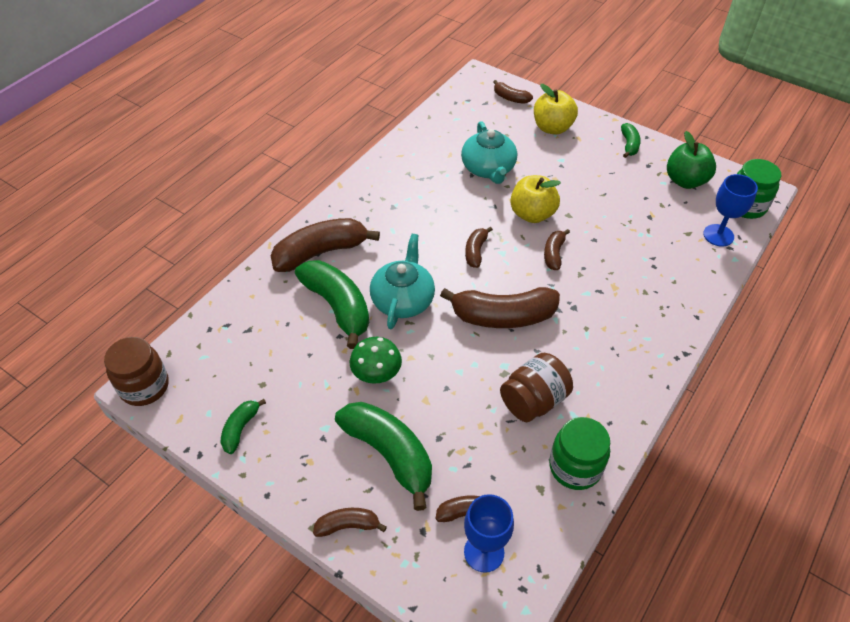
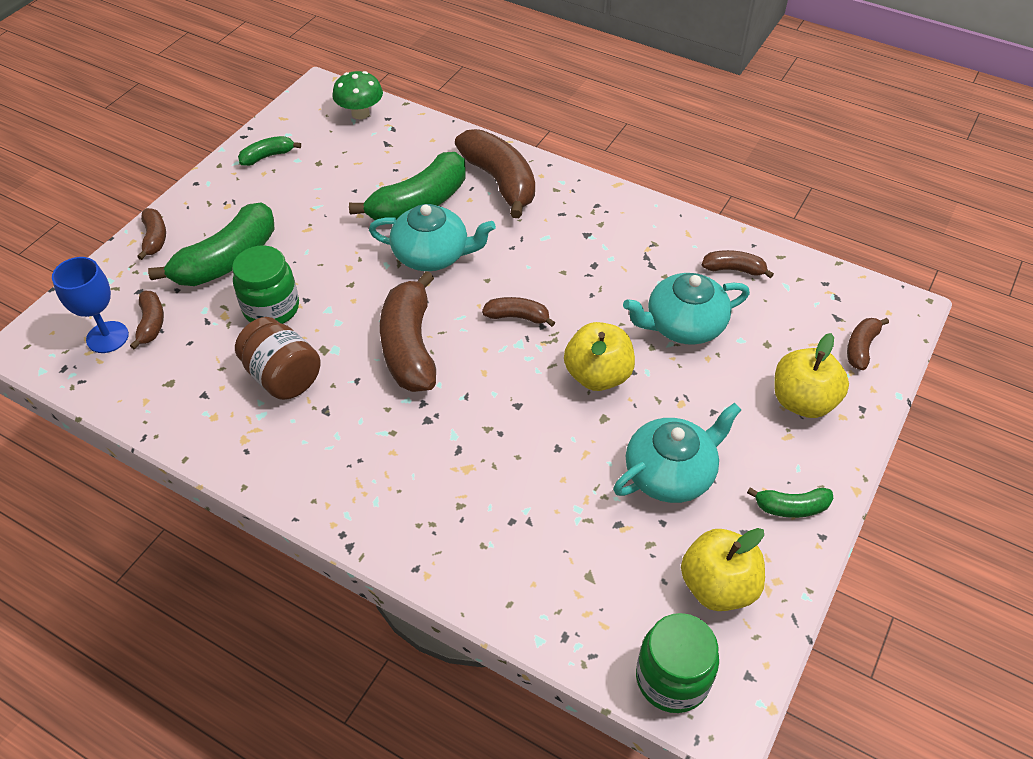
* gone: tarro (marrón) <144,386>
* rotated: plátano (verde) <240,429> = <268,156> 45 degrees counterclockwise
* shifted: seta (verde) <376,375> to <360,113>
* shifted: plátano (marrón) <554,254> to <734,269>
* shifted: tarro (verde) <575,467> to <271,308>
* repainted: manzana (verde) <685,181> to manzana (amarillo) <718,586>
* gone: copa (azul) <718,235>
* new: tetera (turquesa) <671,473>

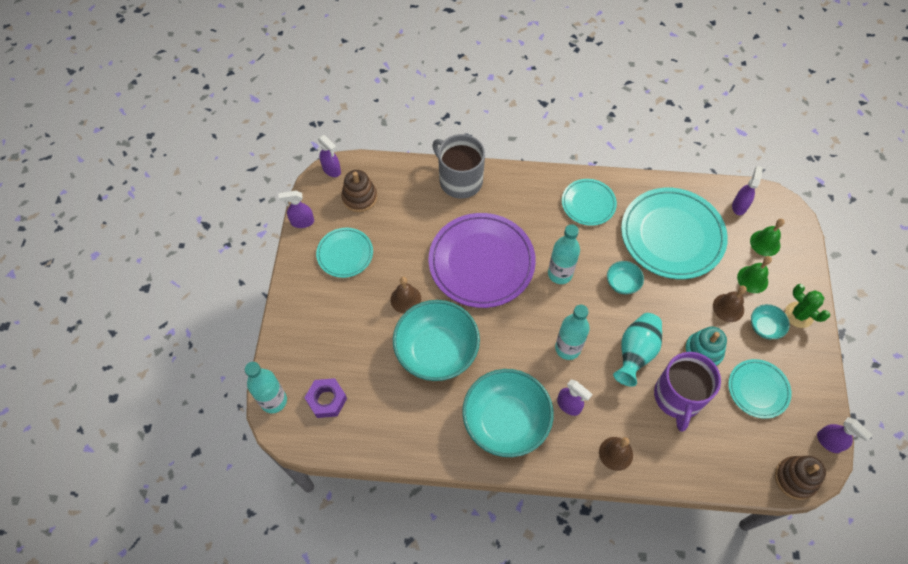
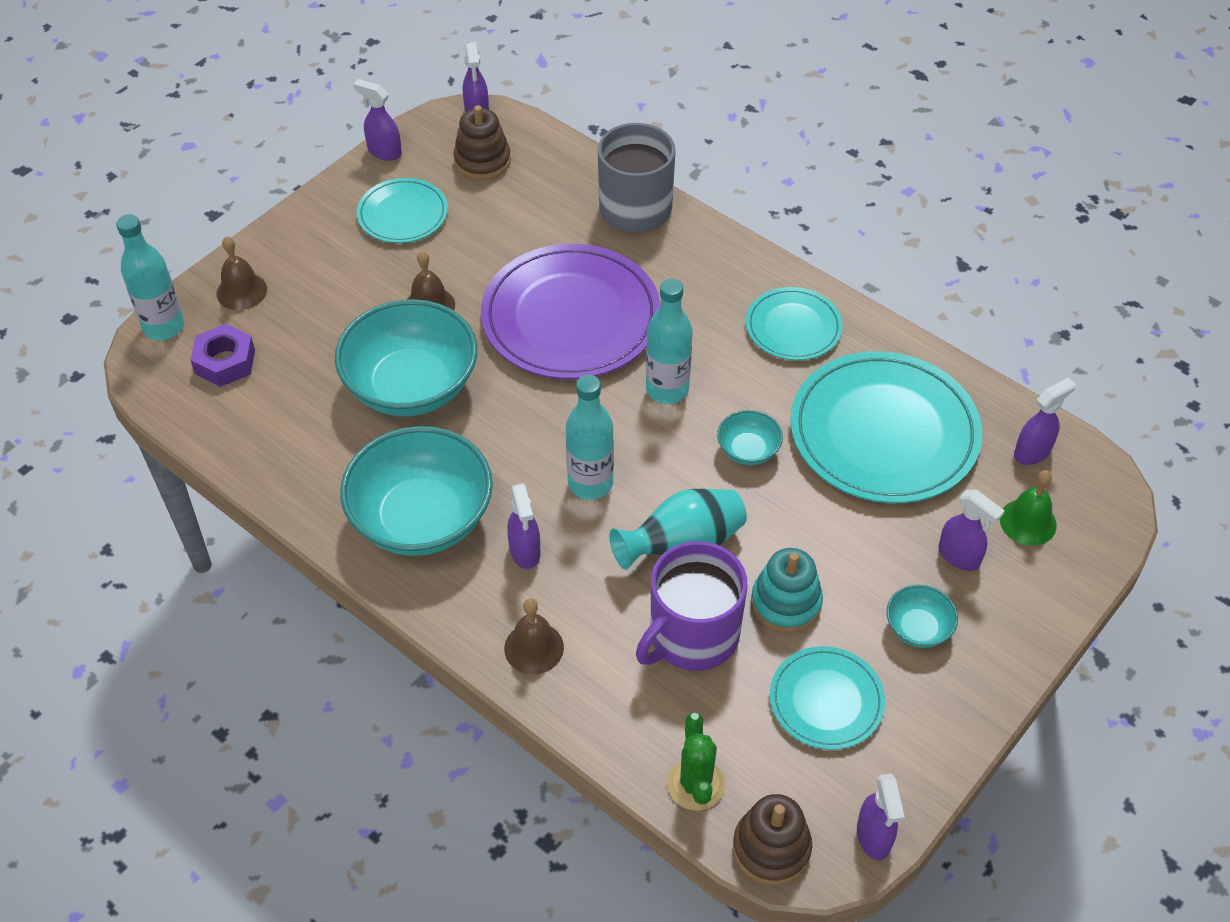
* shifted: campana (marrón) <728,307> to <241,291>
* swapped: campana (verde) <752,279> to pulverizador (morado) <959,557>
* shifted: cactus (verde) <799,315> to <695,784>

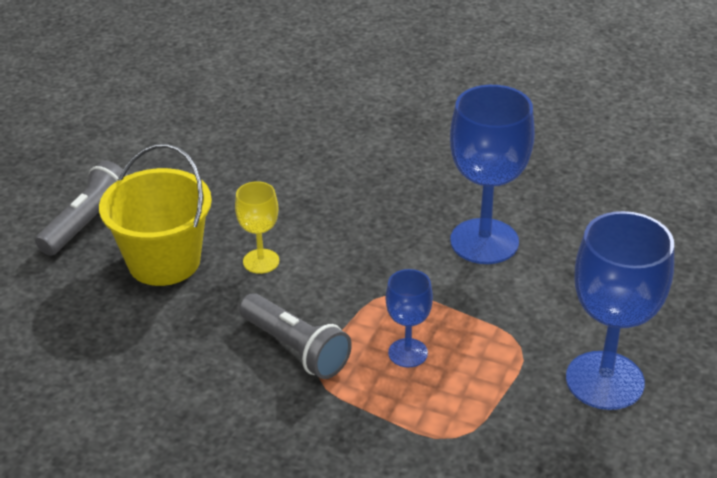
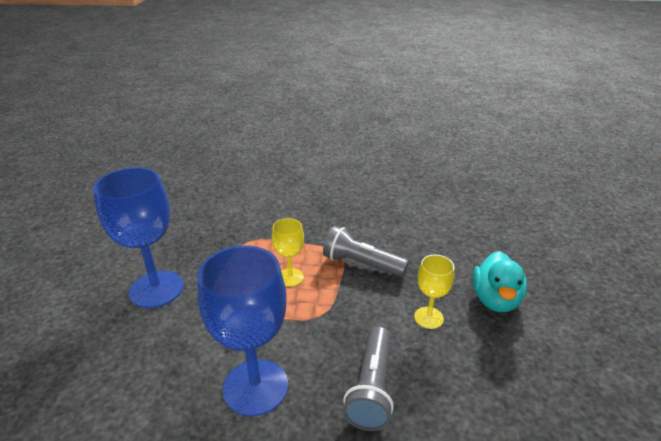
* shifted: lámpara de mano (gris) <88,223> to <372,388>
* swapped: balde (amarillo) <164,261> to pato (turquesa) <495,300>
* repainted: copa (azul) <408,353> to copa (amarillo) <290,277>

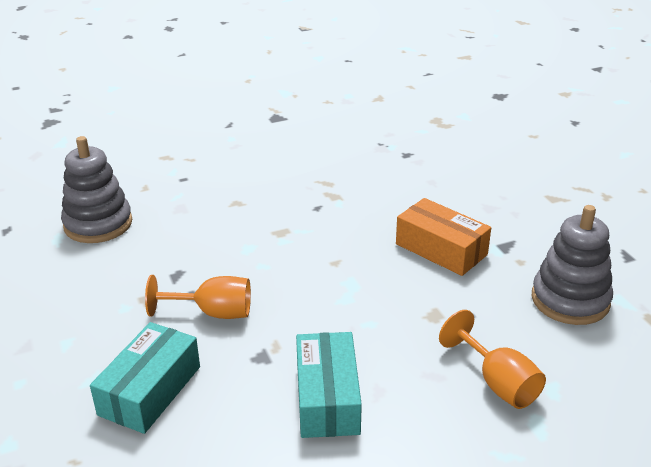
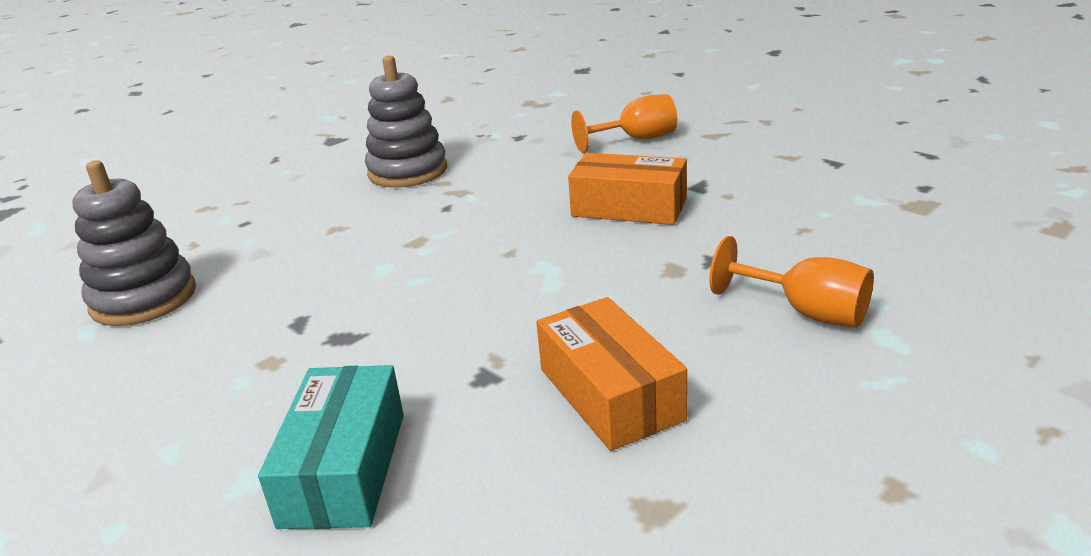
* shifted: copa (naranja) <213,313> to <636,139>
* repainted: caja (turquesa) <327,398> to caja (naranja) <610,394>
* shifted: juguete apilable (gris) <570,300> to <408,171>

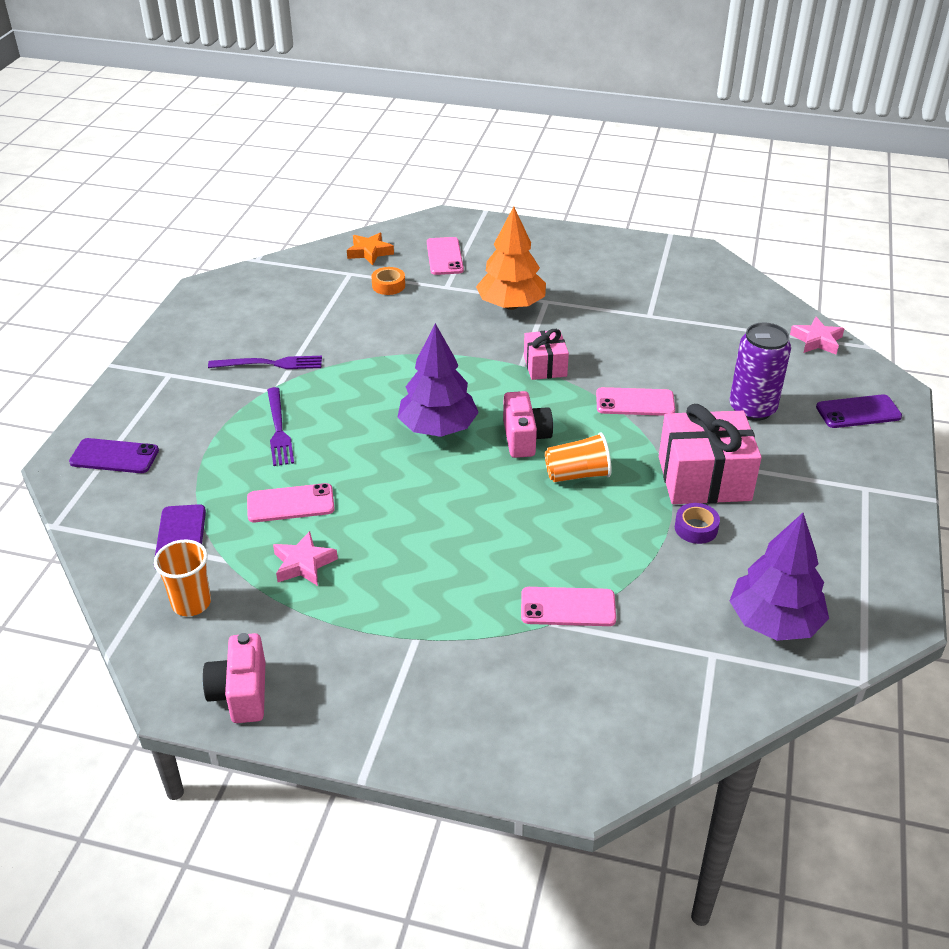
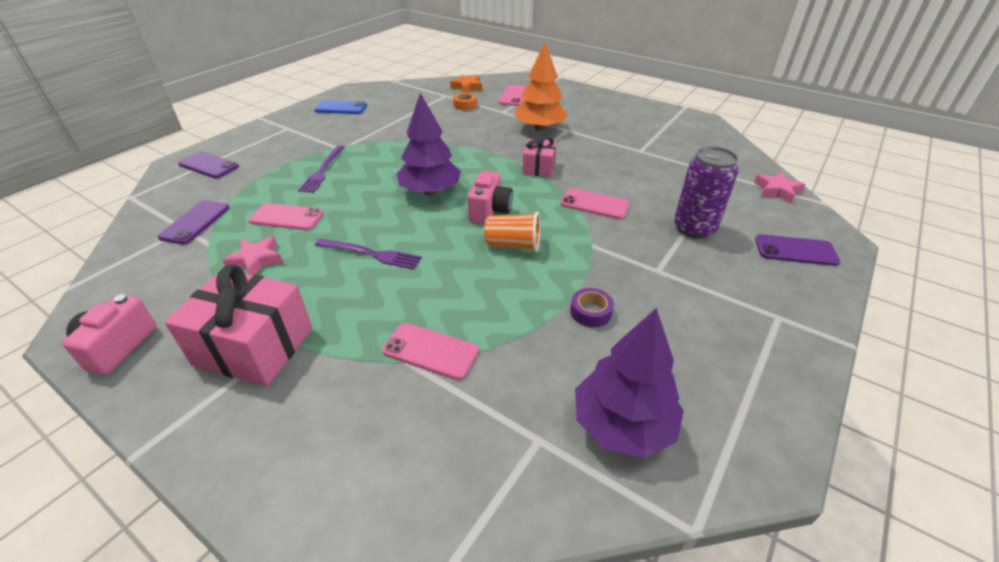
* gone: vaso (naranja) <191,603>
* shifted: tenedor (morado) <270,364> to <371,254>
* shifted: regalo (rosa) <704,478> to <254,346>
* new: móvil (azul) <341,108>

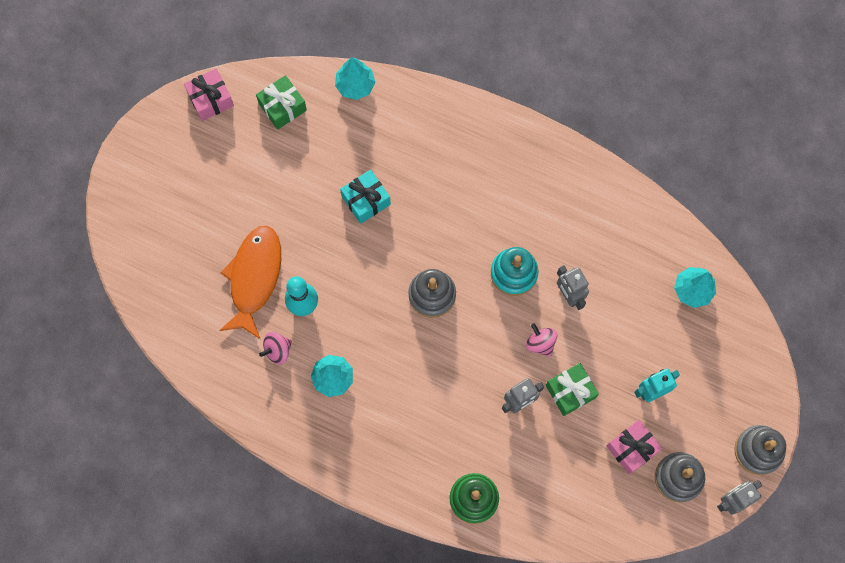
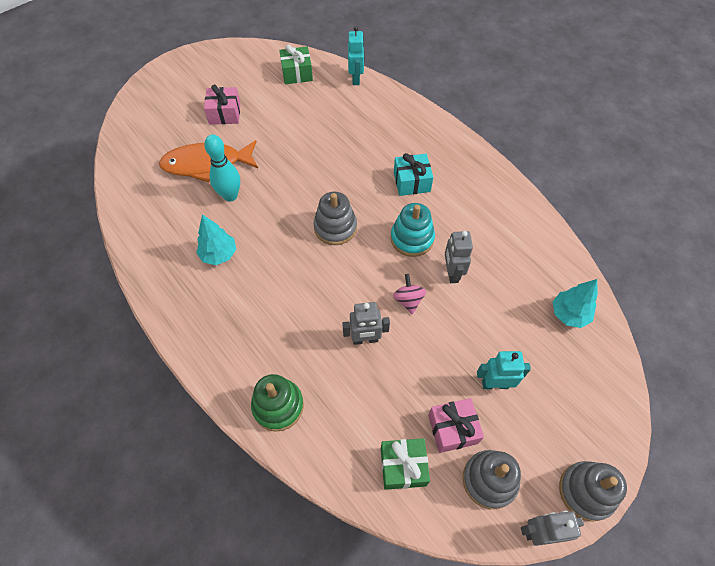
* shifted: regalo (rosa) <211,99> to <225,114>
* rotated: pez (naranja) <254,278> = <206,164> 135 degrees counterclockwise
* gone: peonza (rosa) <277,350>
* swapped: árbol (turquesa) <355,85> to robot (turquesa) <356,79>
* shifted: regalo (turquesa) <366,200> to <411,182>
* shifted: regalo (verde) <570,391> to <403,467>

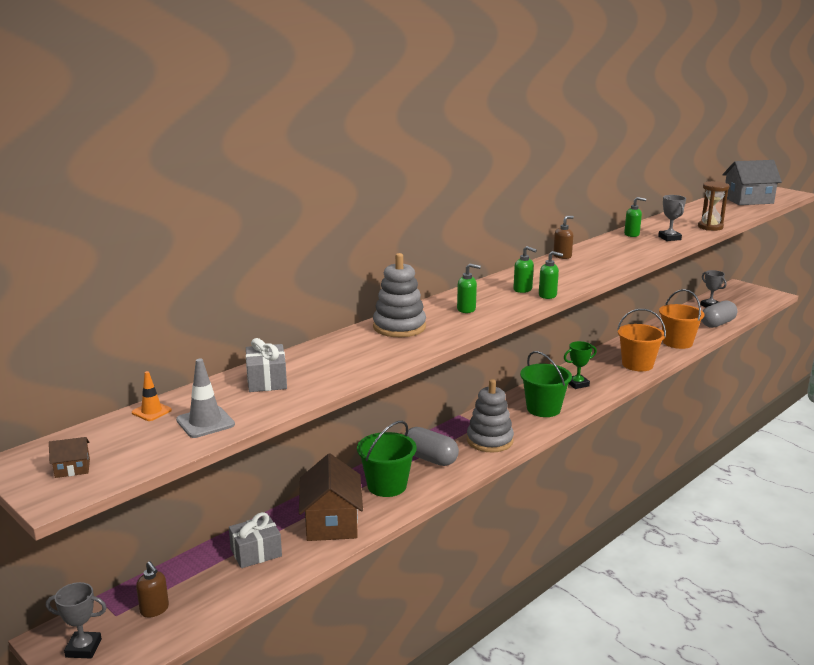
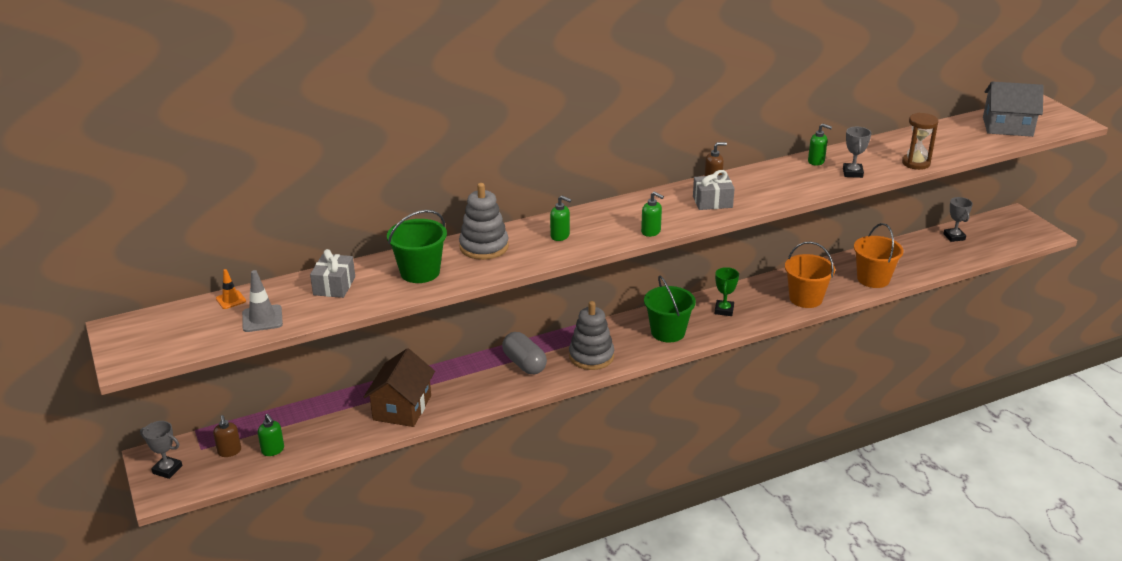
* gone: casa (marrón) <72,468>
* shifted: regalo (gris) <256,552> to <712,202>
* shifted: balde (verde) <387,486> to <420,272>
* shifted: dispensador de jabón (verde) <523,289> to <273,450>
* rotated: trofeo (verde) <577,384> = <724,310> 75 degrees counterclockwise
* gone: cápsula (gris) <717,324>

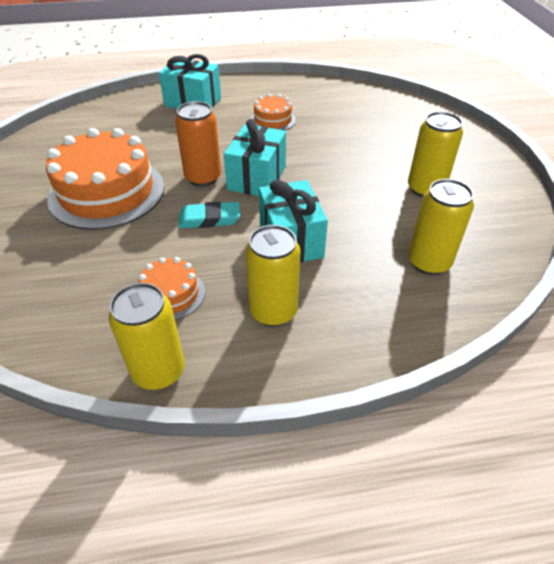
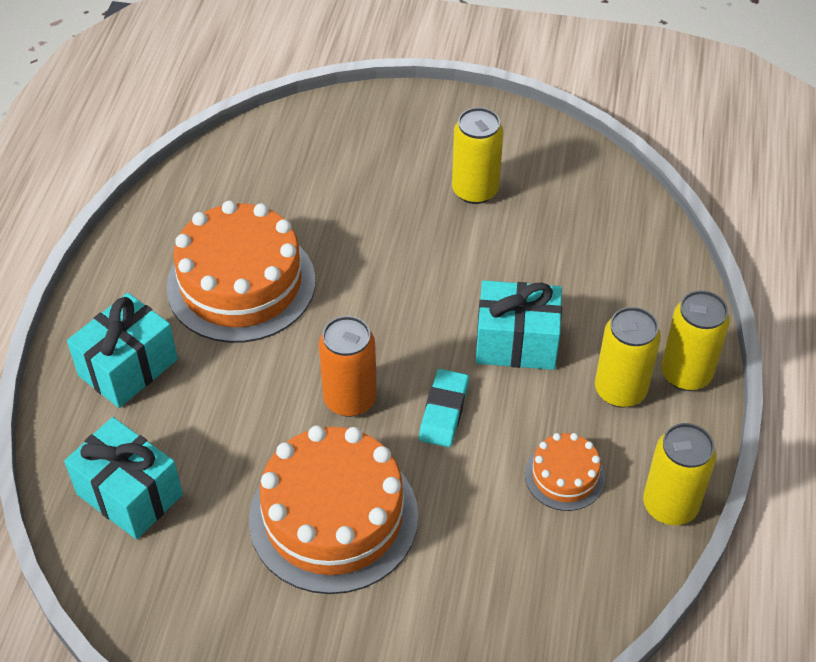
* shifted: regalo (turquesa) <257,178> to <129,494>
* scaled: tarta (naranja) <273,120> = <241,284> x2.07
* shifted: lata (amarillo) <428,262> to <686,374>

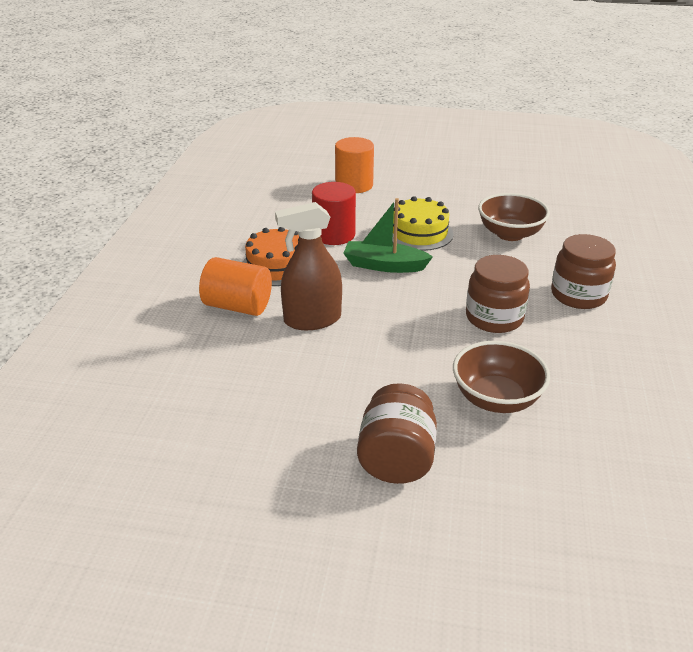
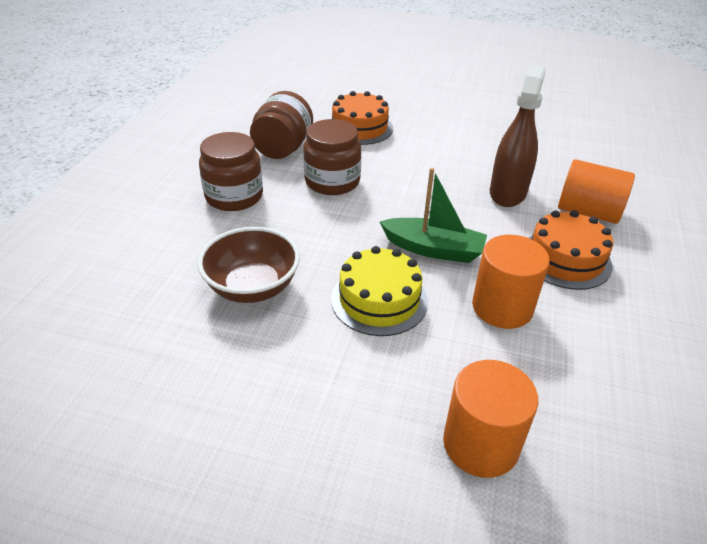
* rotated: pulverizador (marrón) <312,320> = <507,193> 60 degrees counterclockwise
* repainted: cilindro (rojo) <334,235> to cilindro (naranja) <502,307>
* shifted: tarro (marrón) <396,459> to <283,148>
* swapped: cuenco (marrón) <496,399> to tarta (naranja) <359,128>

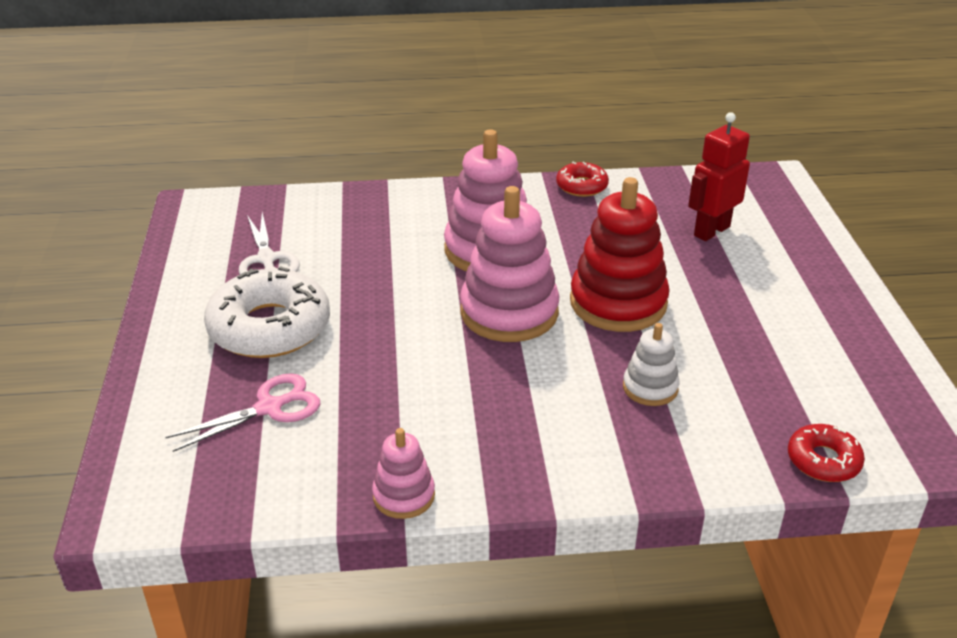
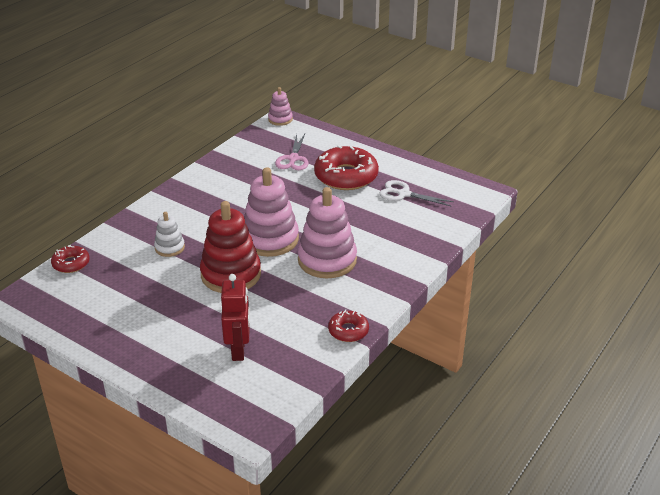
* repainted: rosquilla (blanco) <269,327> to rosquilla (rojo) <346,176>
* shifted: juguete apilable (rosa) <404,496> to <280,119>

